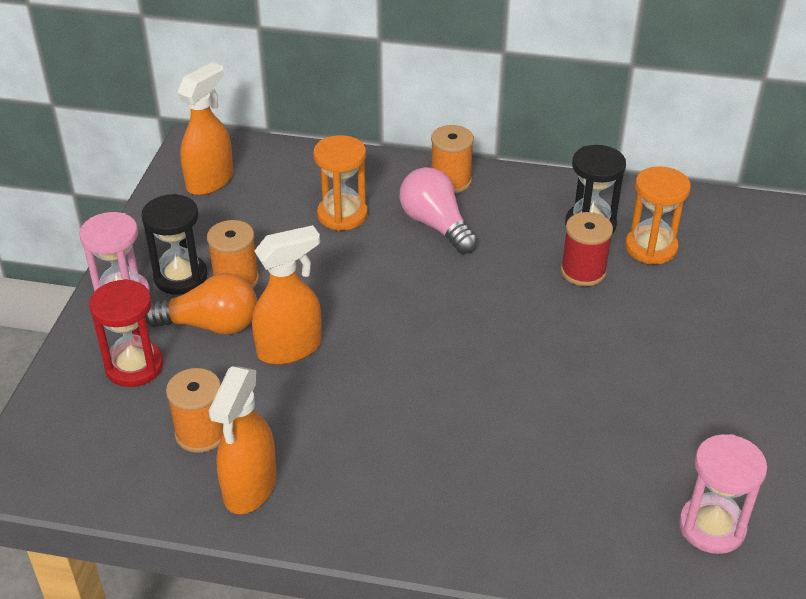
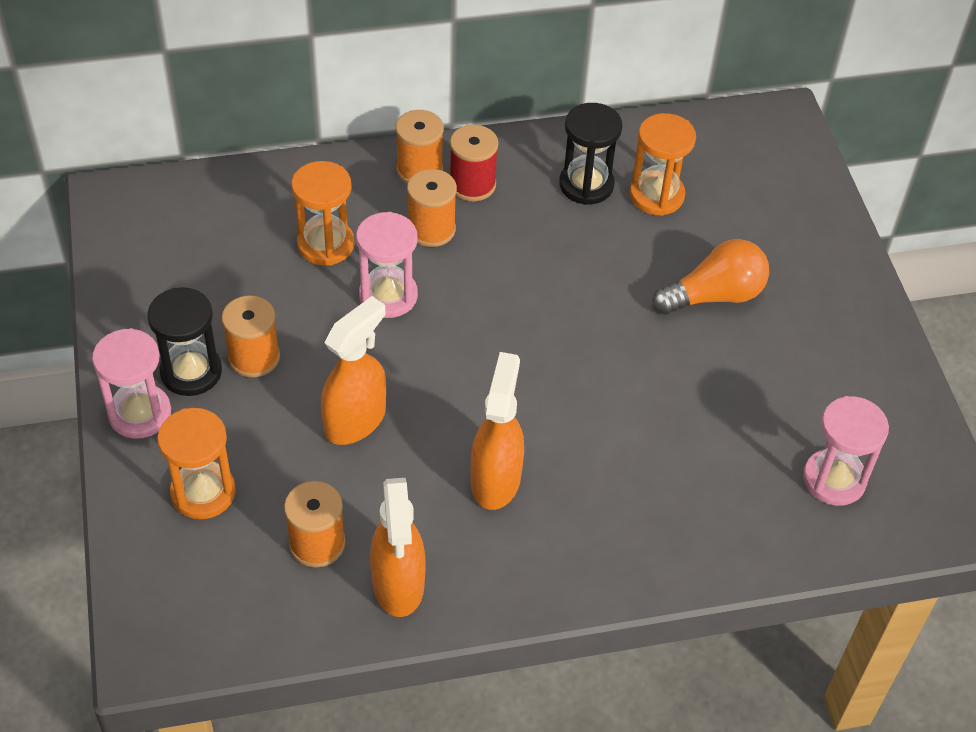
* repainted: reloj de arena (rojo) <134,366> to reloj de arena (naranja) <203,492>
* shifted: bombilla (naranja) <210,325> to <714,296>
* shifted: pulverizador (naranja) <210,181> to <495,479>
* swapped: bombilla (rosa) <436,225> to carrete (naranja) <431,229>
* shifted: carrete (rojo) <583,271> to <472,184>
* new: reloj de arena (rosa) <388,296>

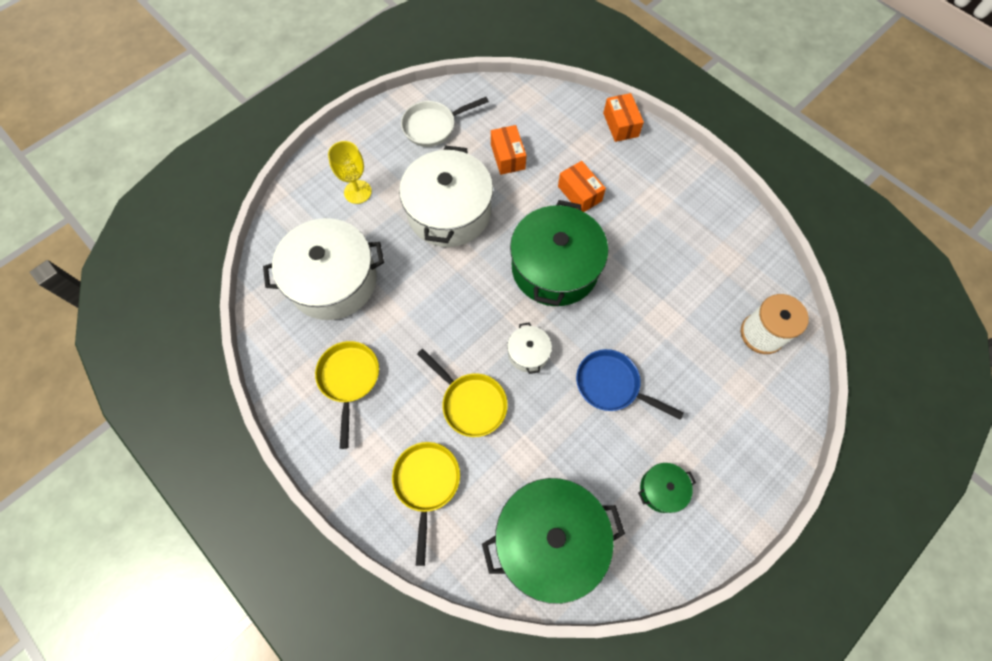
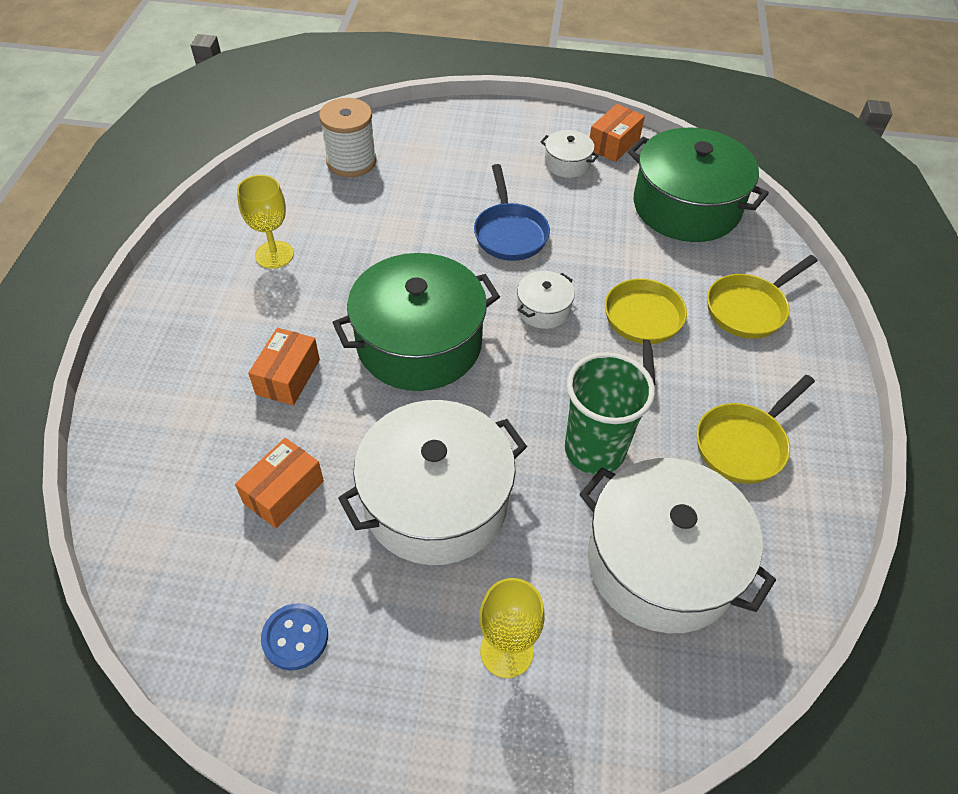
* swapped: sartén (blanco) <433,126> to botón (azul) <295,637>
* shifted: caja (naranja) <620,125> to <613,144>
* repainted: olla (verde) <662,489> to olla (blanco) <567,163>
* new: copa (amarillo) <274,255>
* new: vaso (verde) <594,450>

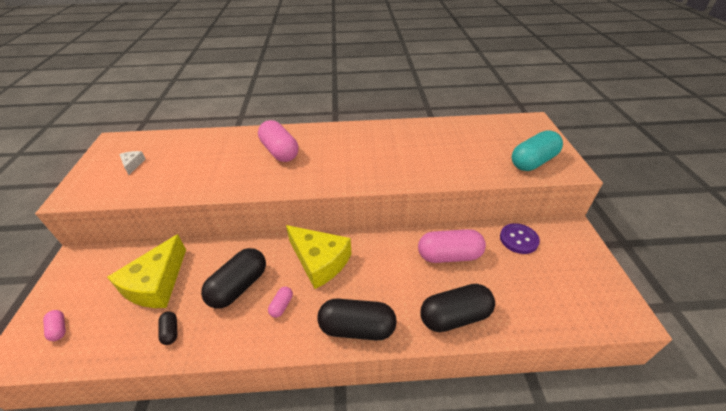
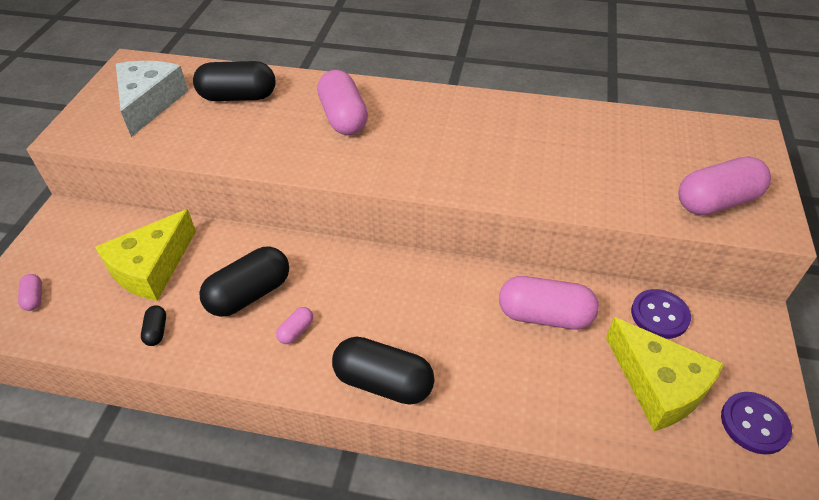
* scaled: queso (blanco) <133,164> = <149,103> x2.28
* shifted: queso (amarillo) <320,261> to <658,385>
* shifted: cápsula (negro) <455,317> to <238,97>
* repainted: cápsula (turquesa) <533,162> to cápsula (rosa) <716,202>
* new: botón (morado) <754,424>

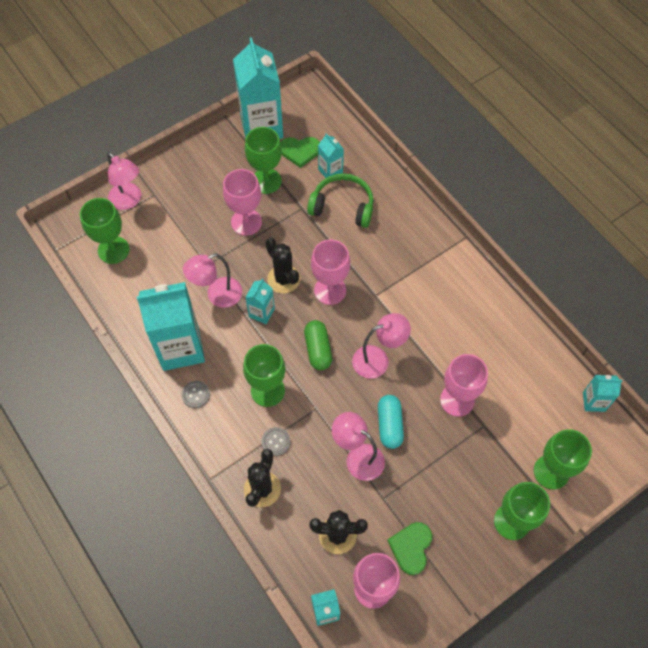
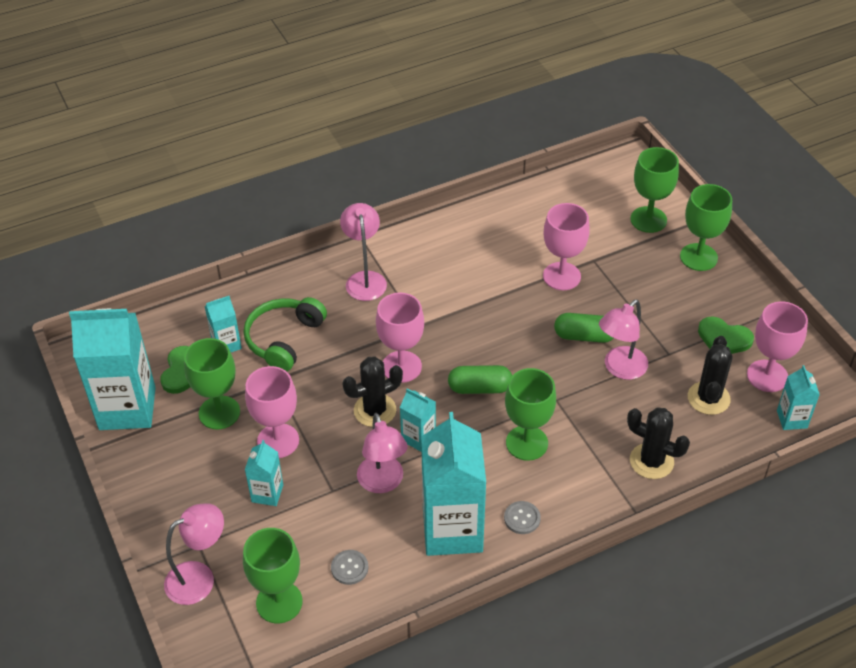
* shifted: botón (gris) <276,442> to <349,568>
* shifted: lámpara (rosa) <378,359> to <365,279>
* repainted: cápsula (turquesa) <389,425> to cápsula (verde) <584,336>
* shifted: cartón de leche (turquesa) <593,401> to <267,493>

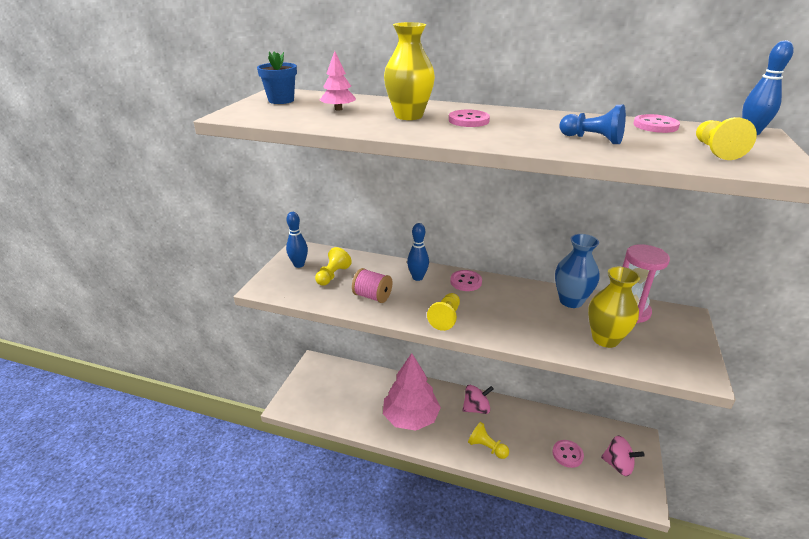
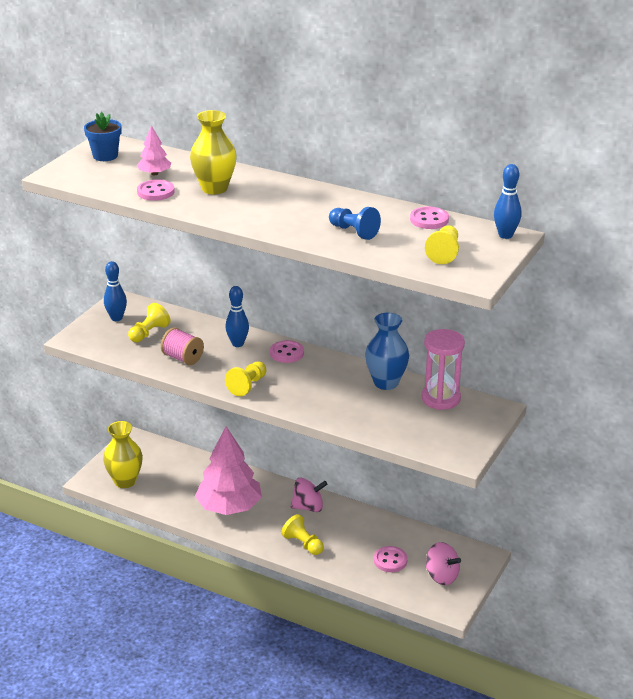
* shifted: botón (rosa) <468,120> to <155,192>
* shifted: florero (amarillo) <605,339> to <125,481>

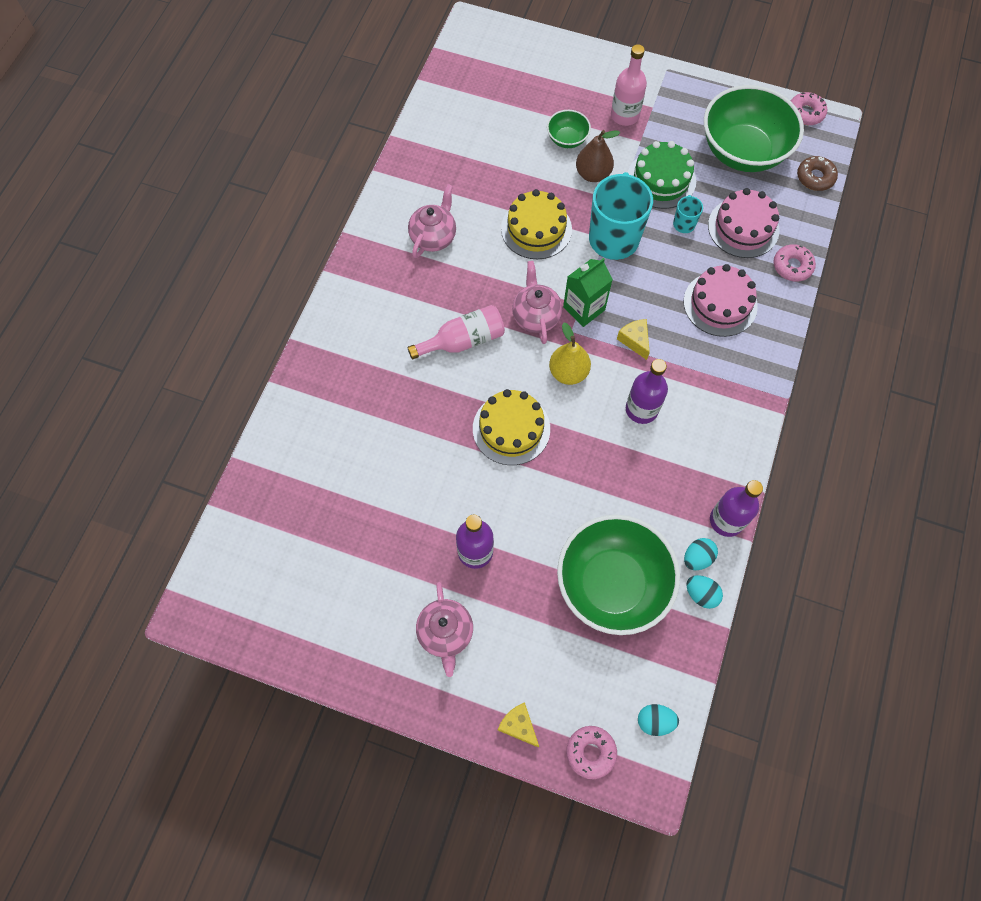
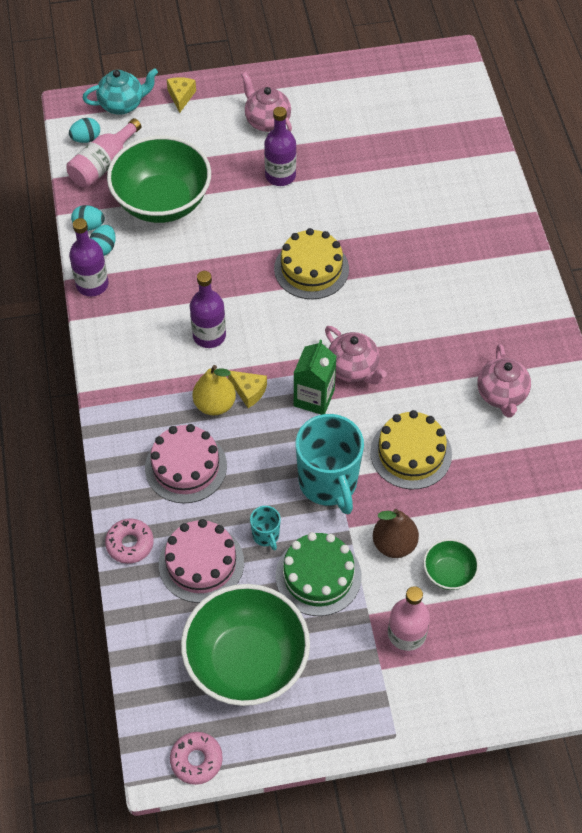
* shifted: botella (rosa) <463,341> to <103,165>
* rotated: queso (amarillo) <518,725> = <181,97> 105 degrees counterclockwise
* shifted: pera (amarillo) <568,372> to <215,404>
* swapped: rosquilla (rosa) <590,752> to tetera (turquesa) <122,104>
* gone: rosquilla (marrón) <815,177>

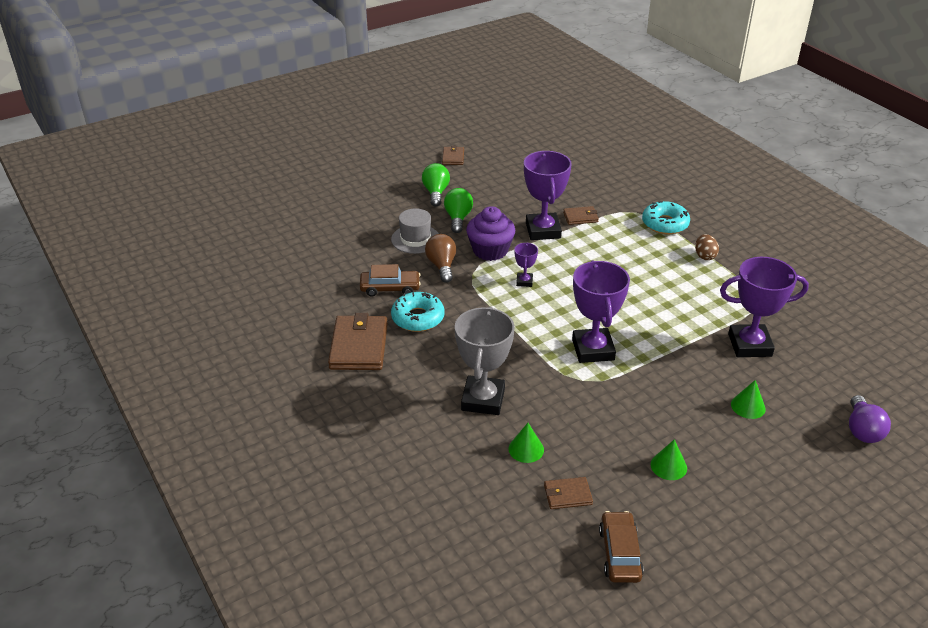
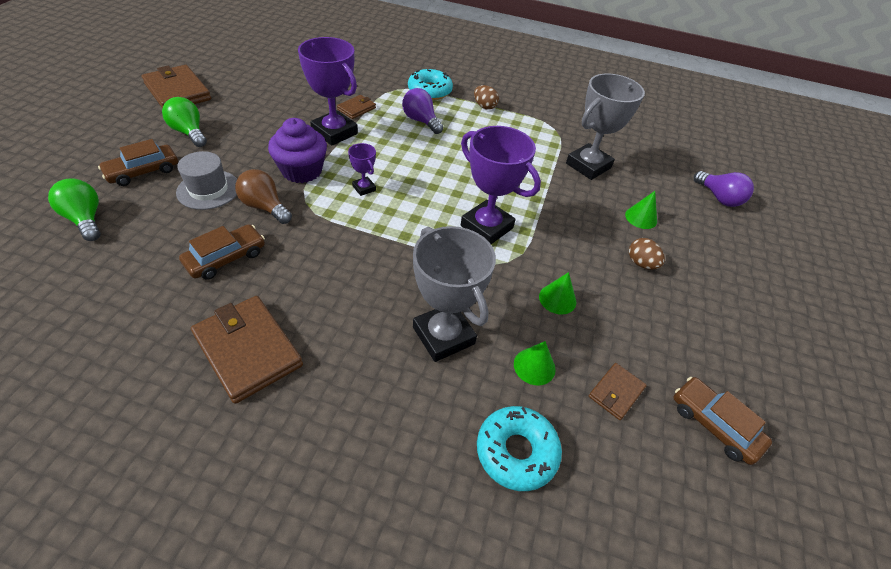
* shifted: rosquilla (turquesa) <418,318> to <516,451>
* scaled: cartera (marrón) <453,157> = <178,91> x1.93
* shifted: bombilla (verde) <458,218> to <86,219>
* shifted: cono (verde) <668,466> to <557,299>
* repainted: trofeo (morado) <749,345> to trofeo (gris) <588,166>
* new: coche (marrón) <143,171>
* new: bombilla (morado) <421,121>
* new: huevo (marrón) <641,263>

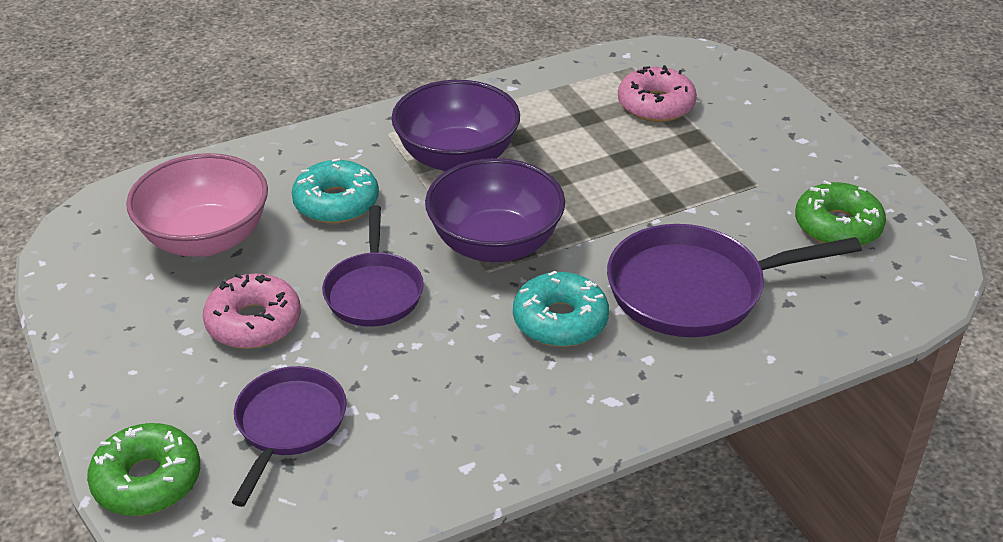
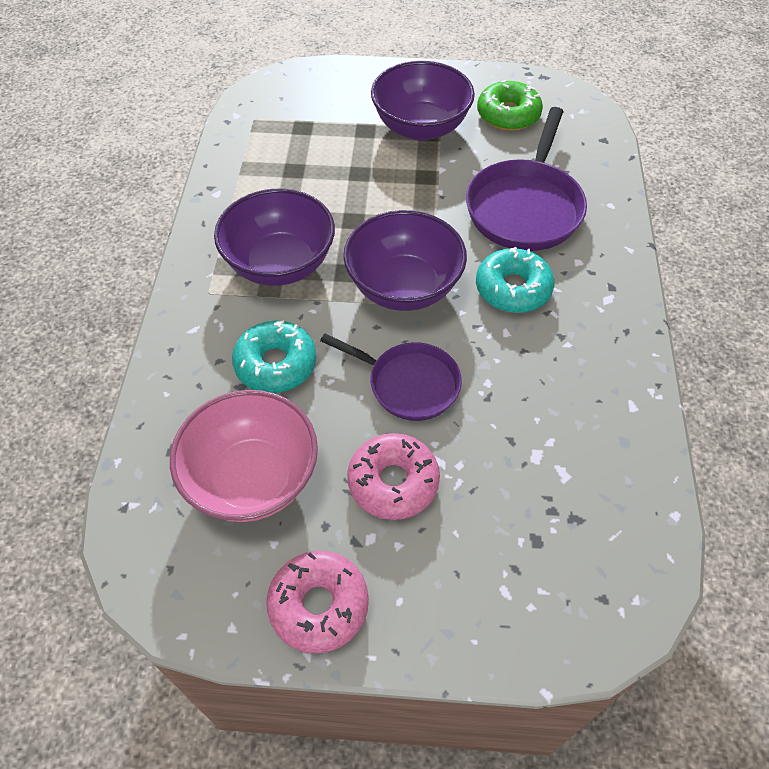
* gone: rosquilla (verde) <147,480>
* gone: sartén (morado) <288,425>
* shifted: rosquilla (rosa) <656,105> to <319,605>
* new: cuenco (morado) <420,127>

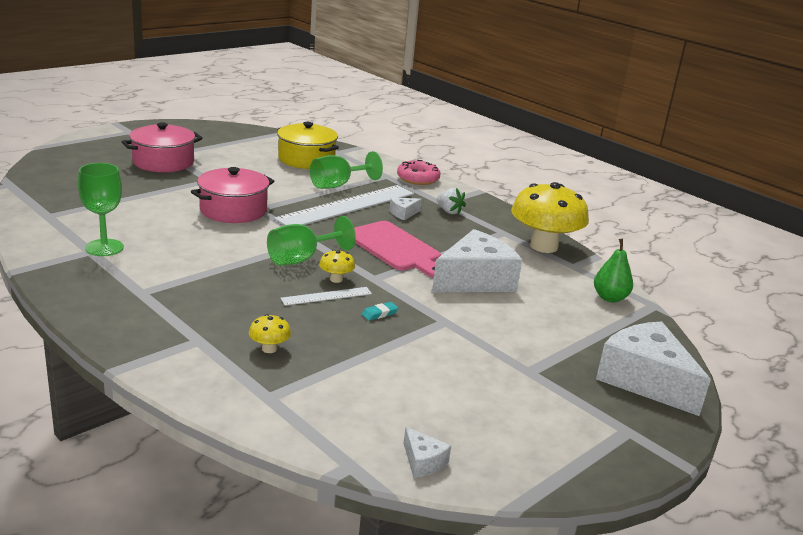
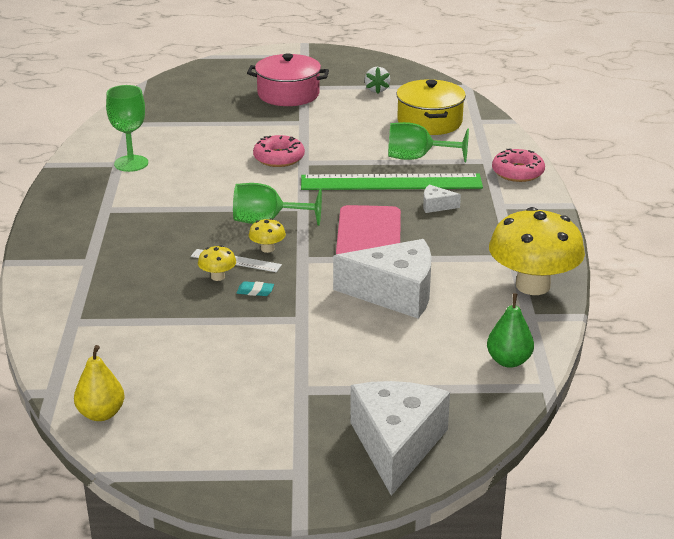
* swapped: olla (rosa) <233,210> to rosquilla (rosa) <279,158>
* shifted: seta (amarillo) <269,349> to <218,277>
* repainted: regla (blanco) <347,206> to regla (verde) <391,182>
* swapped: queso (blanco) <423,462> to pera (amarillo) <101,414>
* shifted: fresa (blanco) <449,211> to <376,90>

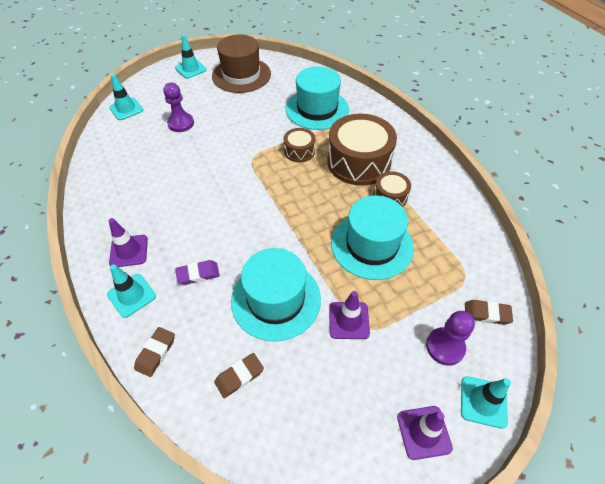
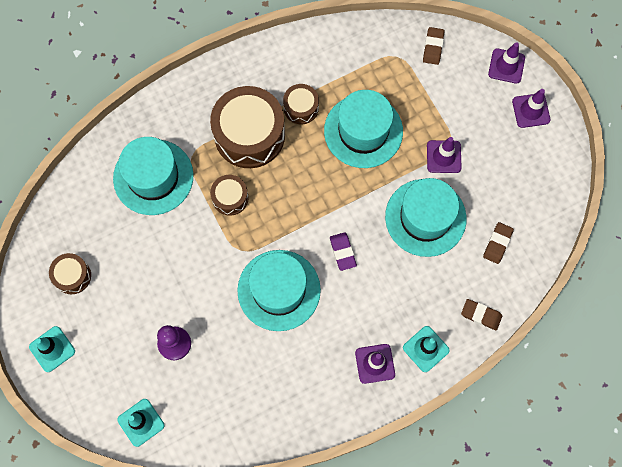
* shifted: goma de borrar (morado) <198,274> to <342,252>
* swapped: sombrero (marrón) <241,75> to tambor (marrón) <72,276>
* rotated: goma de borrar (marrón) <239,376> = <497,244> 60 degrees clockwise
* gone: peón (morado) <445,347>
* repainted: cono de tráfico (turquesa) <483,402> to cono de tráfico (morado) <506,66>
* new: sombrero (turquesa) <279,290>

